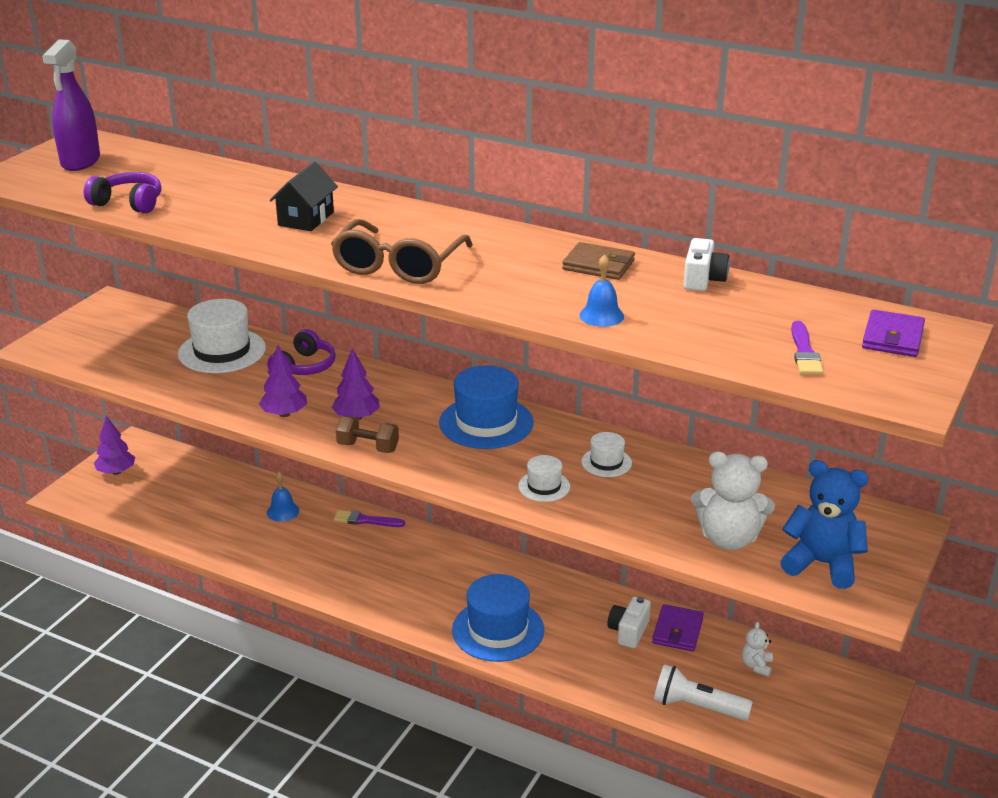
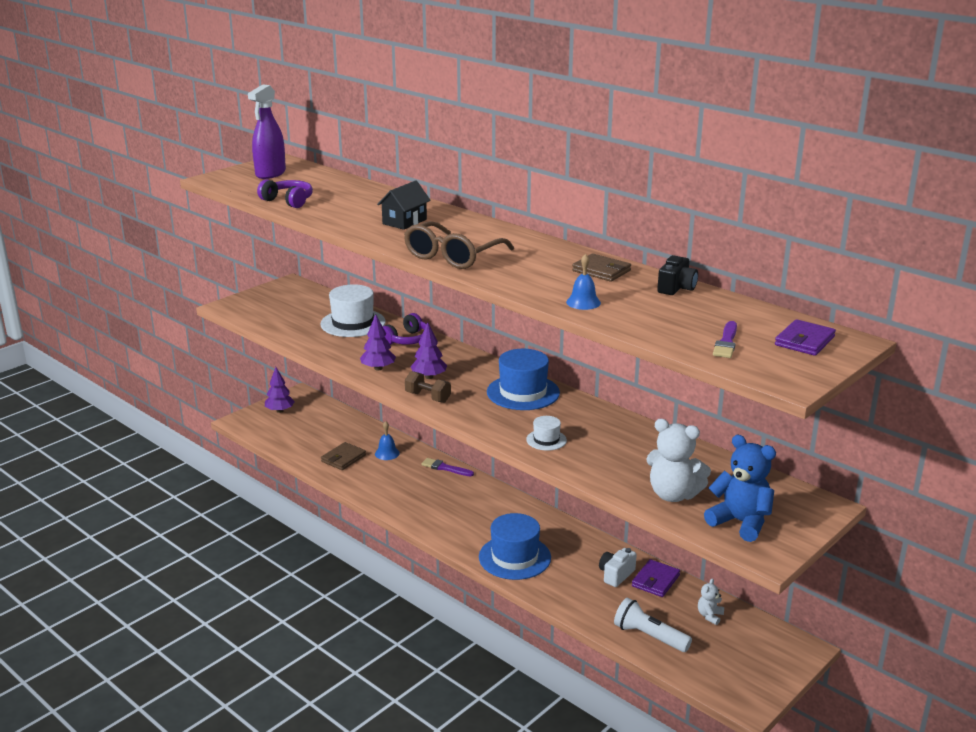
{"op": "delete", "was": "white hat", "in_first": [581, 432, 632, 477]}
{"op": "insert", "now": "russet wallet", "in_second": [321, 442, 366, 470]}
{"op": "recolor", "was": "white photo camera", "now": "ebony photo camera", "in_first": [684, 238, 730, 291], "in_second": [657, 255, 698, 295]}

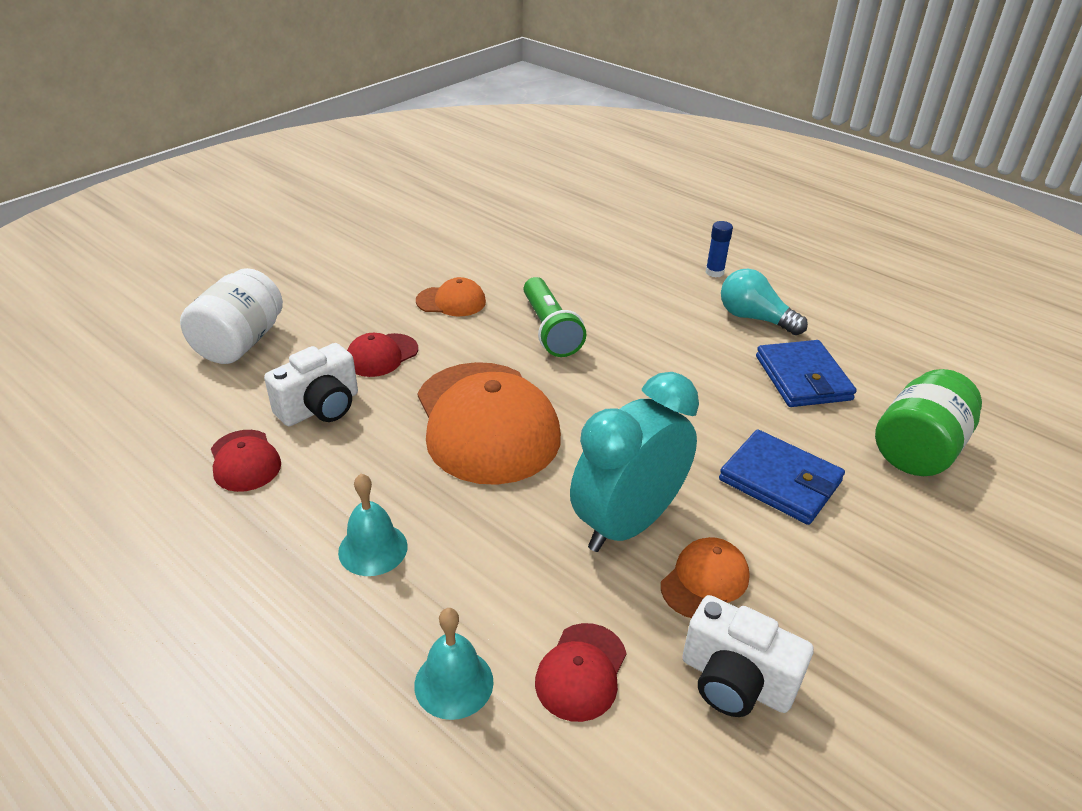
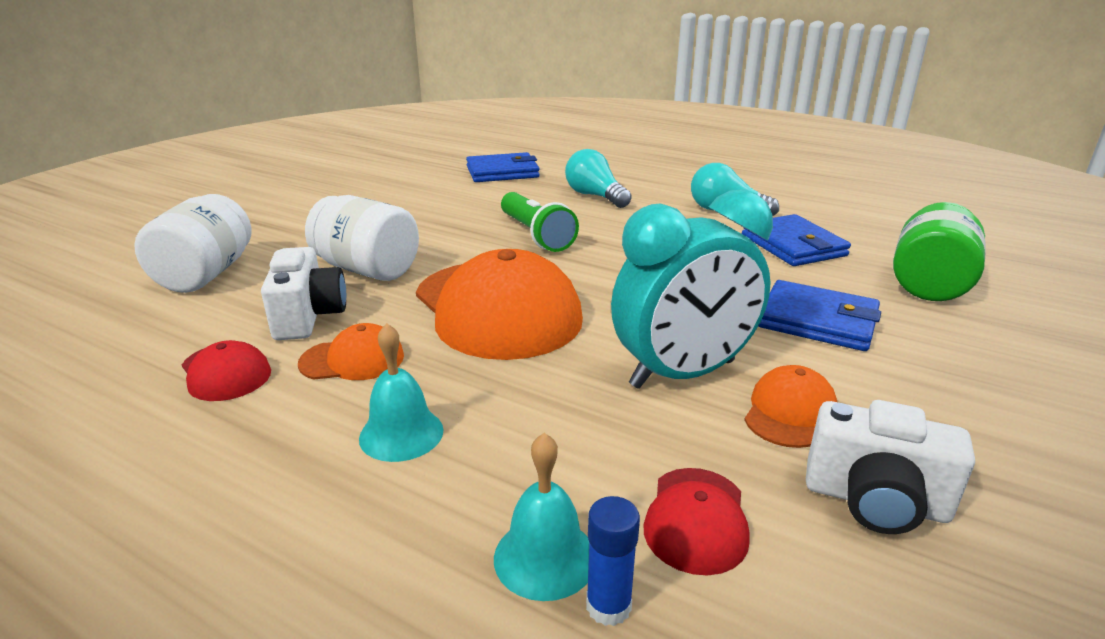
{"op": "insert", "now": "royal blue wallet", "in_second": [466, 152, 540, 182]}
{"op": "insert", "now": "teal bulb", "in_second": [565, 149, 632, 208]}
{"op": "move", "was": "orange-coloured peaked cap", "in_first": [416, 277, 486, 316], "in_second": [298, 323, 404, 380]}
{"op": "move", "was": "royal blue glue", "in_first": [706, 221, 733, 277], "in_second": [586, 496, 640, 626]}
{"op": "replace", "was": "red peaked cap", "now": "white preserve jar", "in_first": [347, 333, 418, 377], "in_second": [305, 195, 419, 281]}
{"op": "rotate", "was": "white photo camera", "in_first": [264, 343, 358, 426], "in_second": [261, 247, 346, 340], "clockwise": -45}
{"op": "rotate", "was": "teal clock", "in_first": [570, 372, 699, 552], "in_second": [611, 189, 773, 389], "clockwise": -150}

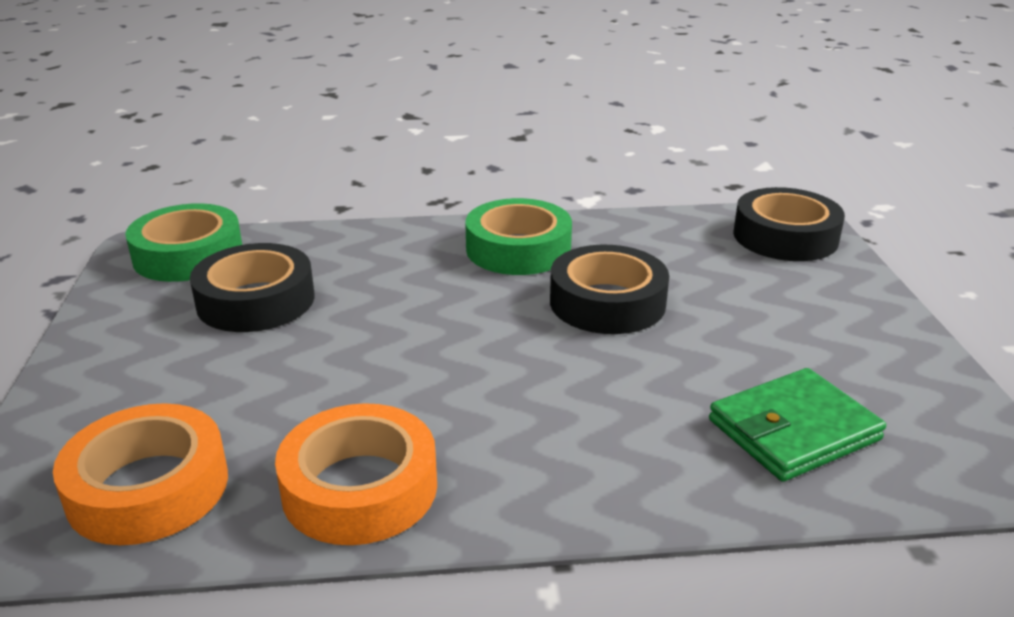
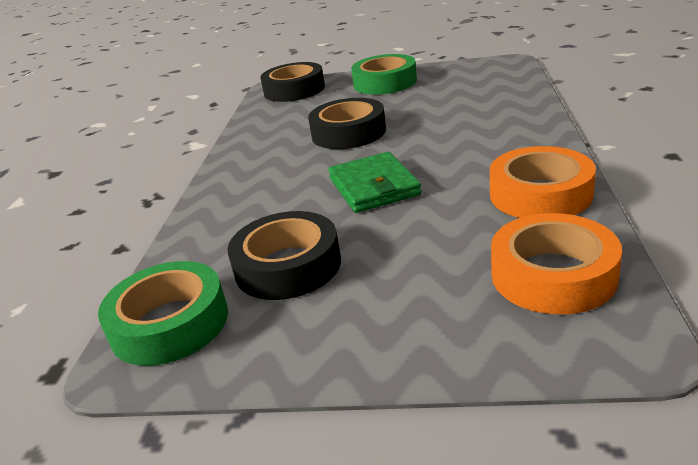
{"op": "move", "was": "emerald roll of tape", "in_first": [465, 198, 572, 275], "in_second": [351, 54, 417, 95]}
{"op": "move", "was": "emerald wallet", "in_first": [709, 368, 886, 482], "in_second": [328, 152, 422, 213]}

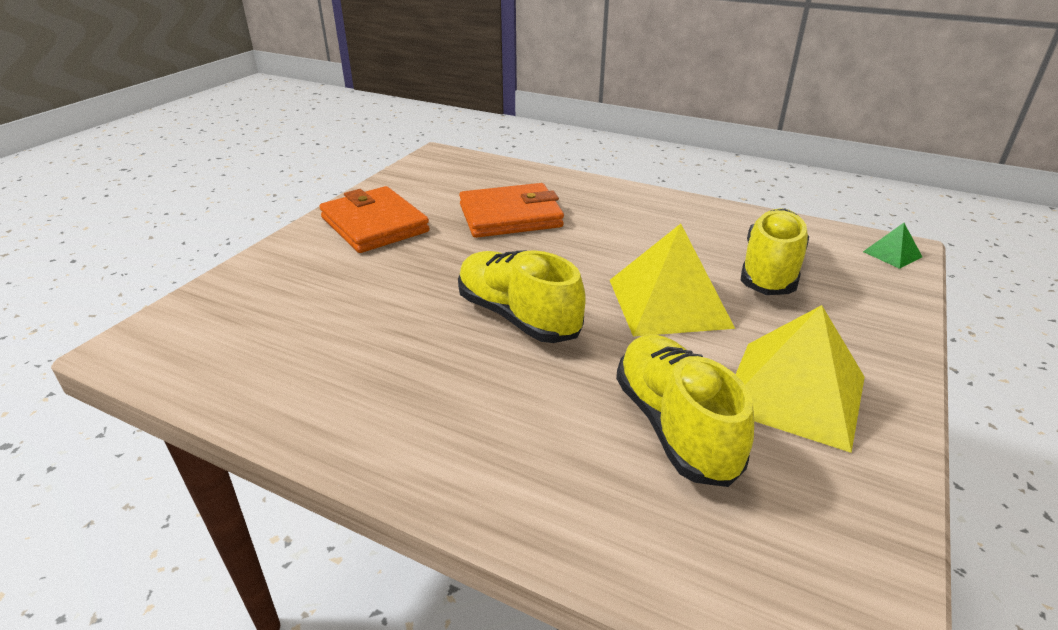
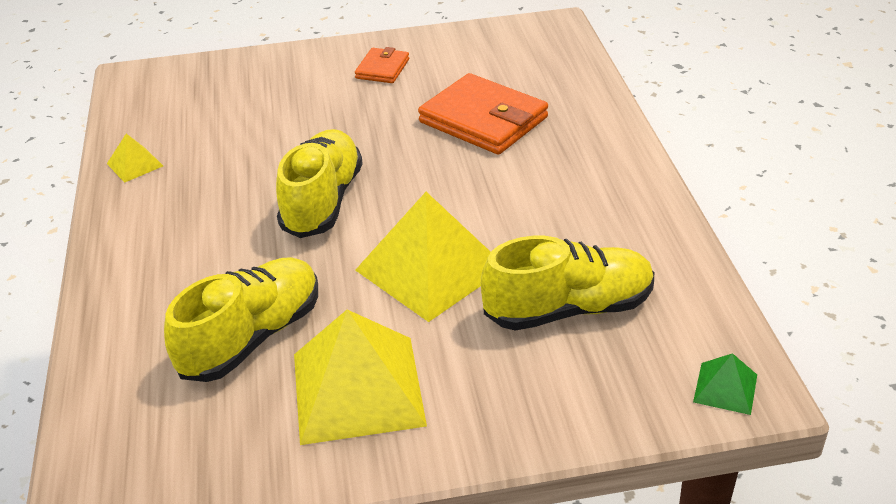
{"op": "insert", "now": "bright yellow pyramid shape", "in_second": [107, 134, 163, 183]}
{"op": "resize", "was": "orange-coloured wallet", "in_first": [319, 186, 430, 253], "in_second": [355, 47, 409, 83], "ratio": 0.53}

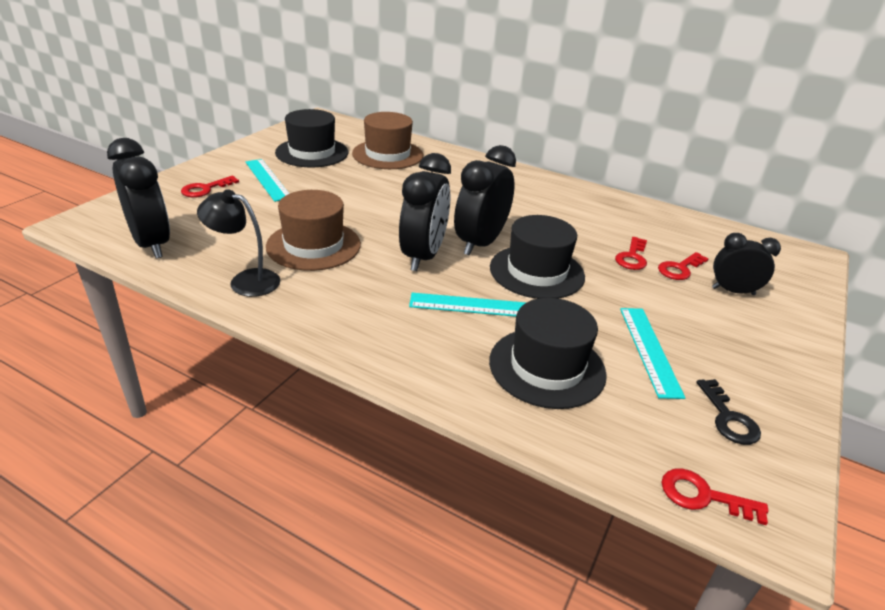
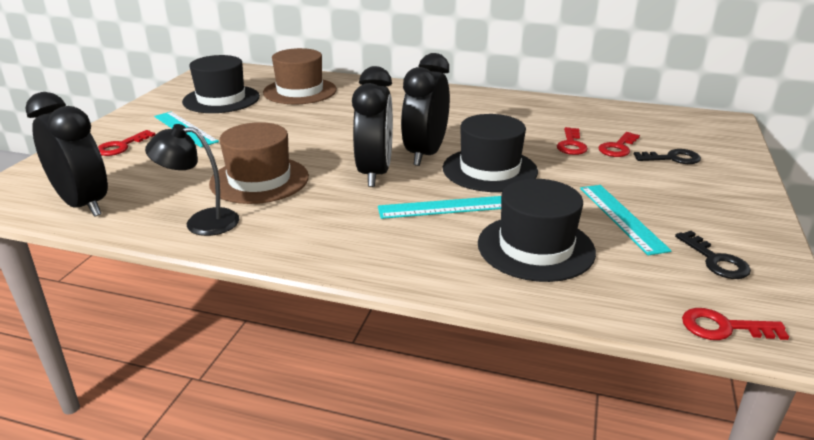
{"op": "replace", "was": "ebony clock", "now": "ebony door key", "in_first": [712, 233, 781, 295], "in_second": [633, 149, 701, 164]}

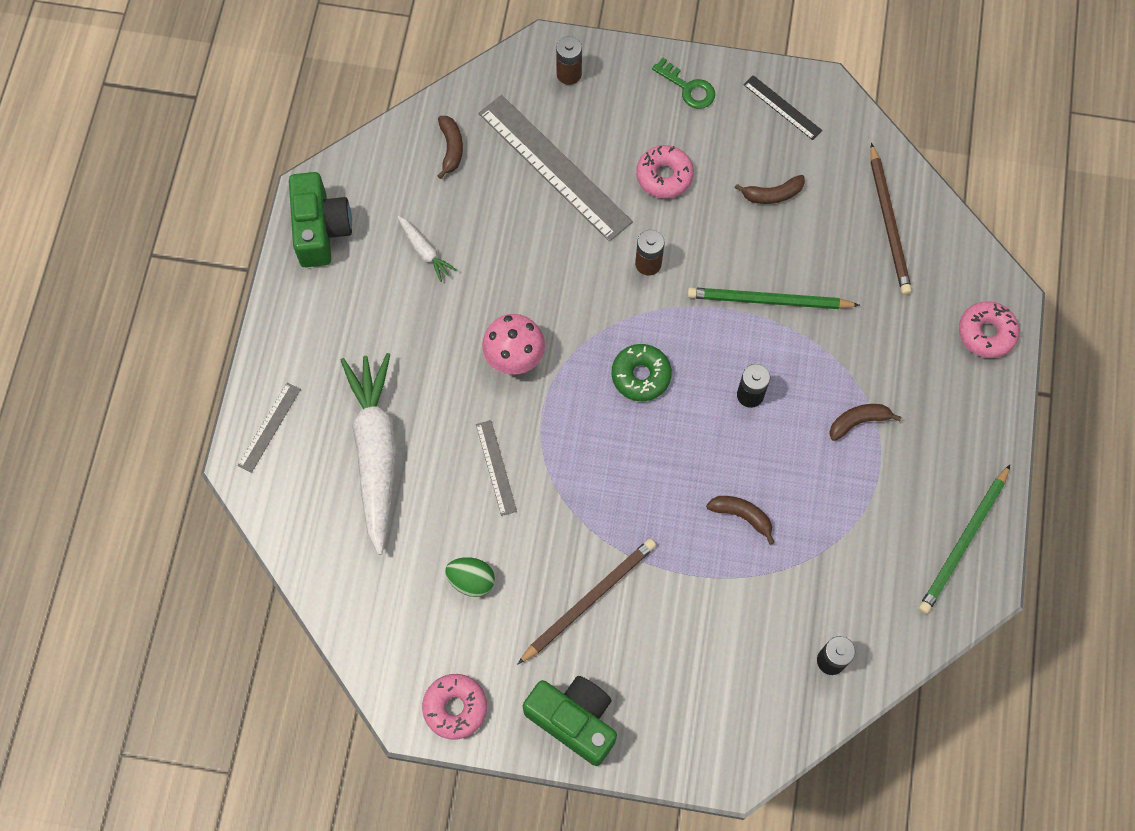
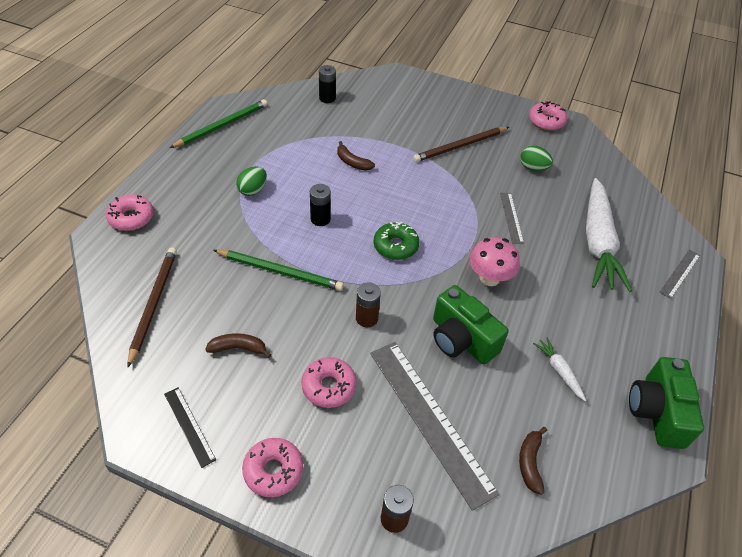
{"op": "move", "was": "emerald photo camera", "in_first": [523, 676, 617, 766], "in_second": [433, 285, 508, 364]}
{"op": "replace", "was": "emerald door key", "now": "pink donut", "in_first": [652, 57, 715, 109], "in_second": [242, 438, 303, 497]}
{"op": "replace", "was": "russet banana", "now": "emerald egg", "in_first": [829, 404, 901, 441], "in_second": [236, 166, 267, 196]}

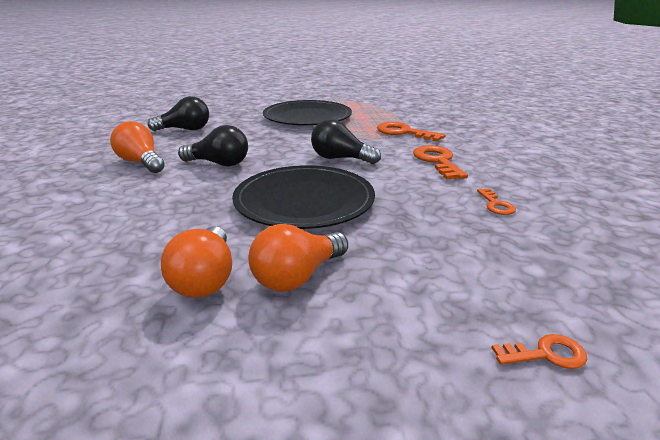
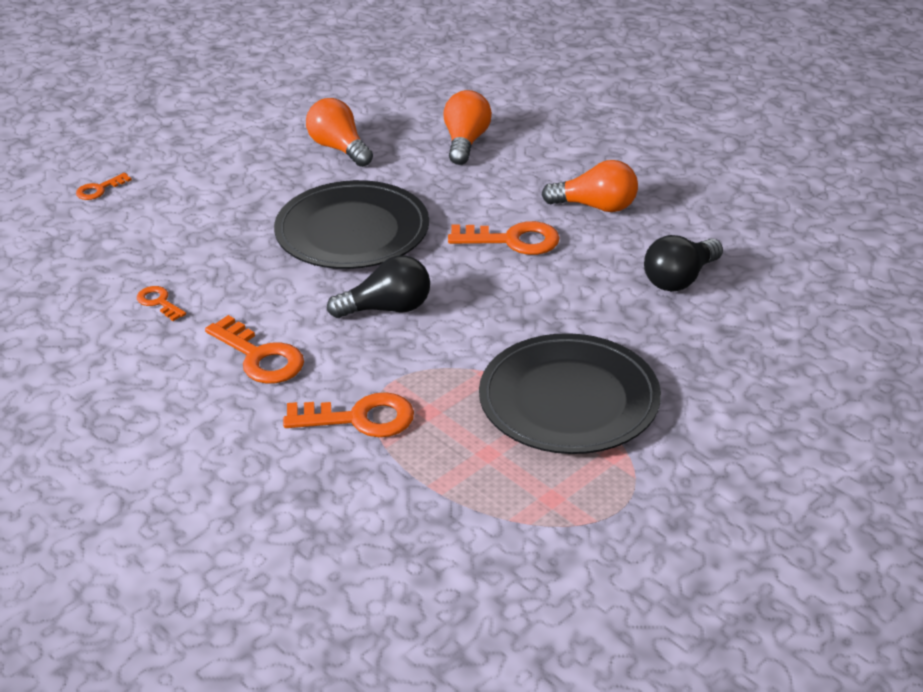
{"op": "move", "was": "orange-coloured bulb", "in_first": [248, 224, 348, 292], "in_second": [443, 90, 492, 165]}
{"op": "replace", "was": "ebony bulb", "now": "orange-coloured door key", "in_first": [178, 125, 248, 166], "in_second": [448, 221, 560, 255]}

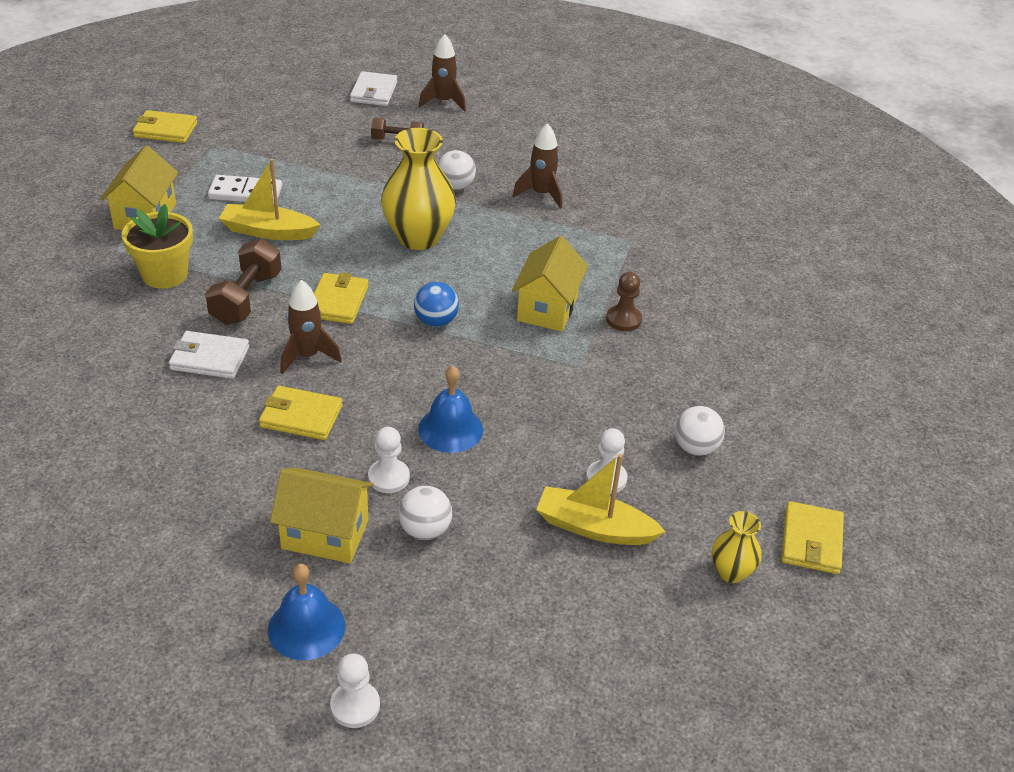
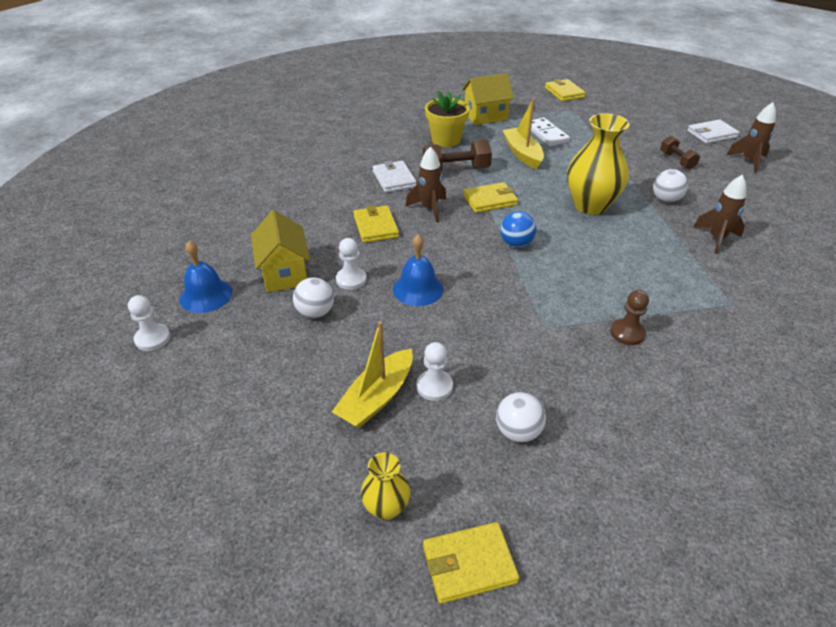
{"op": "delete", "was": "bright yellow cottage", "in_first": [512, 236, 588, 331]}
{"op": "rotate", "was": "bright yellow sailboat", "in_first": [536, 454, 666, 545], "in_second": [332, 321, 413, 428], "clockwise": -135}

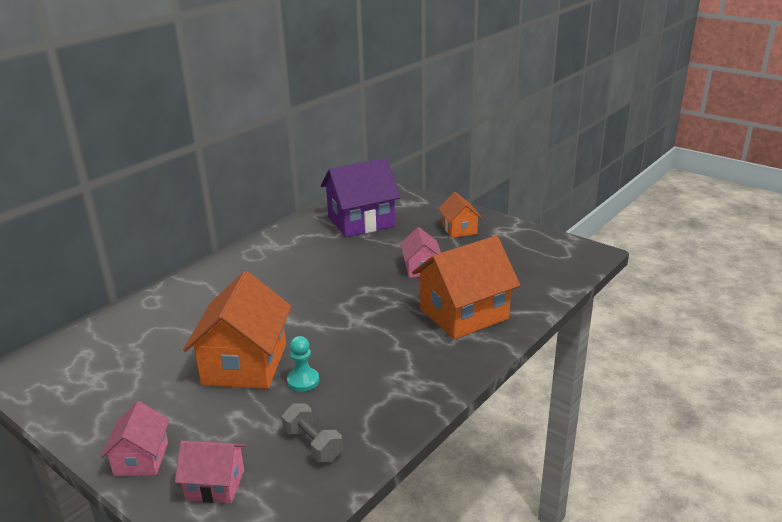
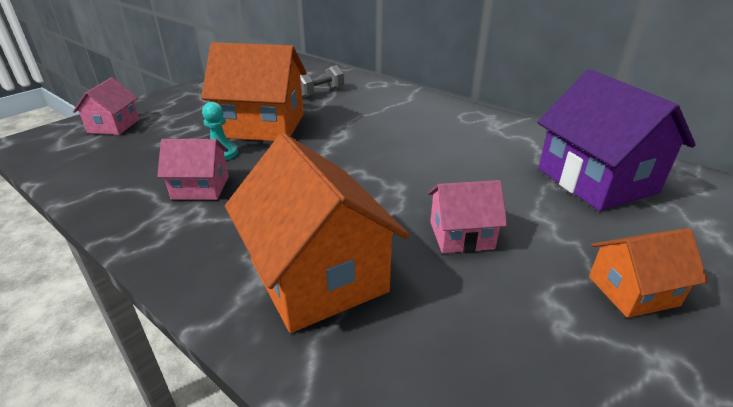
{"op": "move", "was": "pink cottage", "in_first": [101, 401, 170, 476], "in_second": [157, 139, 229, 200]}
{"op": "move", "was": "grey free weight", "in_first": [281, 403, 343, 463], "in_second": [300, 65, 344, 98]}

